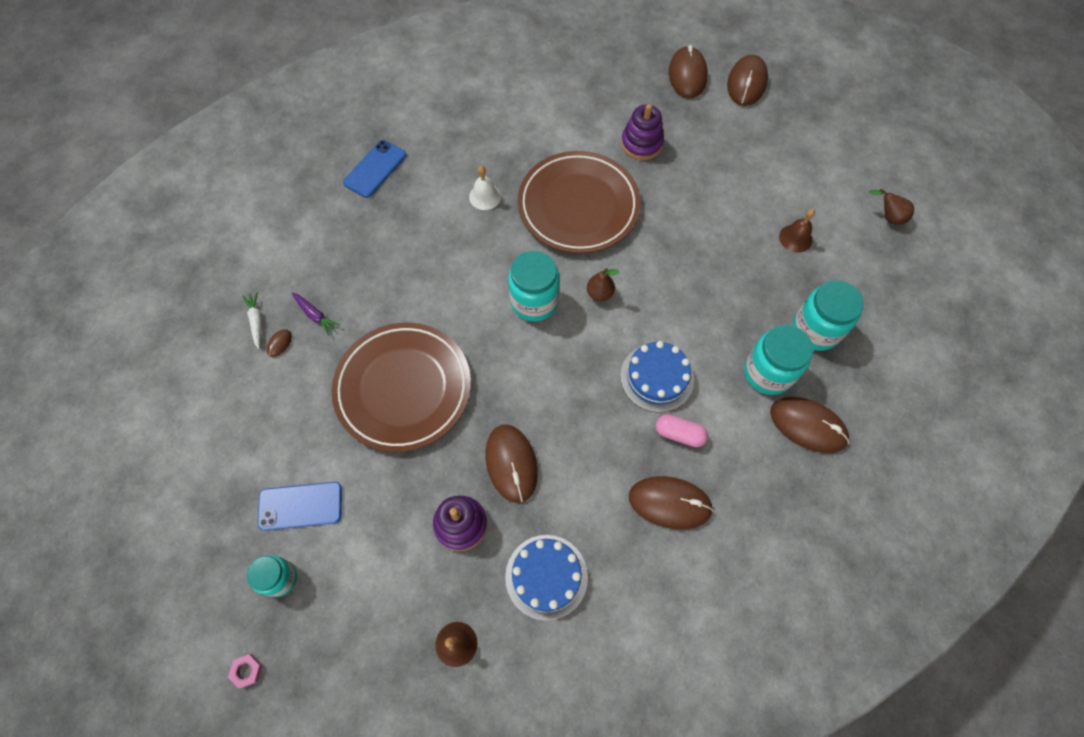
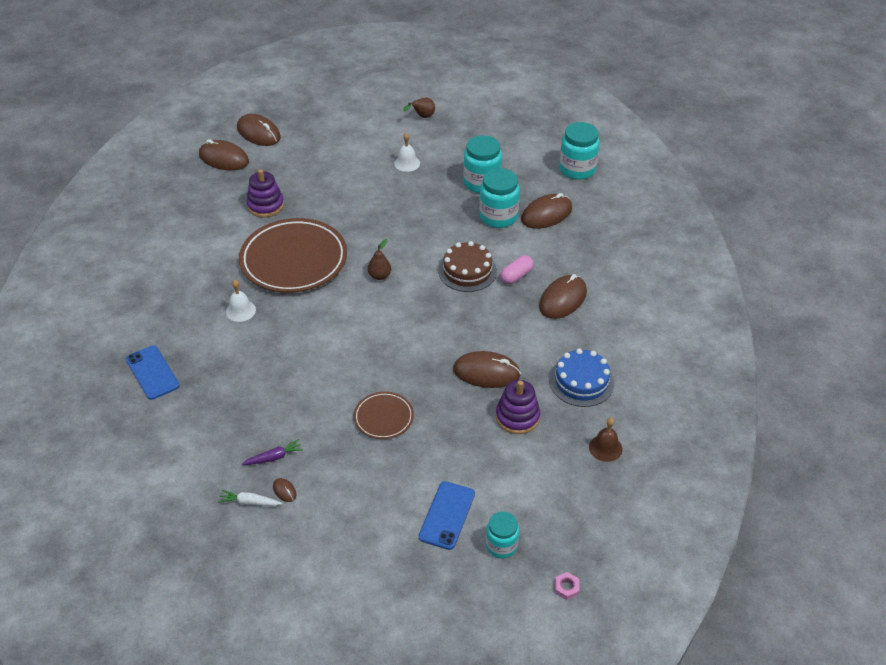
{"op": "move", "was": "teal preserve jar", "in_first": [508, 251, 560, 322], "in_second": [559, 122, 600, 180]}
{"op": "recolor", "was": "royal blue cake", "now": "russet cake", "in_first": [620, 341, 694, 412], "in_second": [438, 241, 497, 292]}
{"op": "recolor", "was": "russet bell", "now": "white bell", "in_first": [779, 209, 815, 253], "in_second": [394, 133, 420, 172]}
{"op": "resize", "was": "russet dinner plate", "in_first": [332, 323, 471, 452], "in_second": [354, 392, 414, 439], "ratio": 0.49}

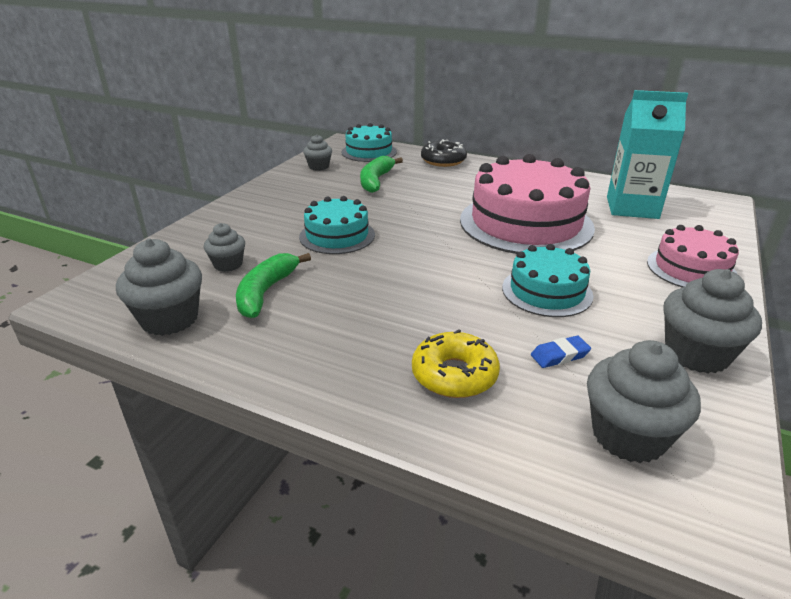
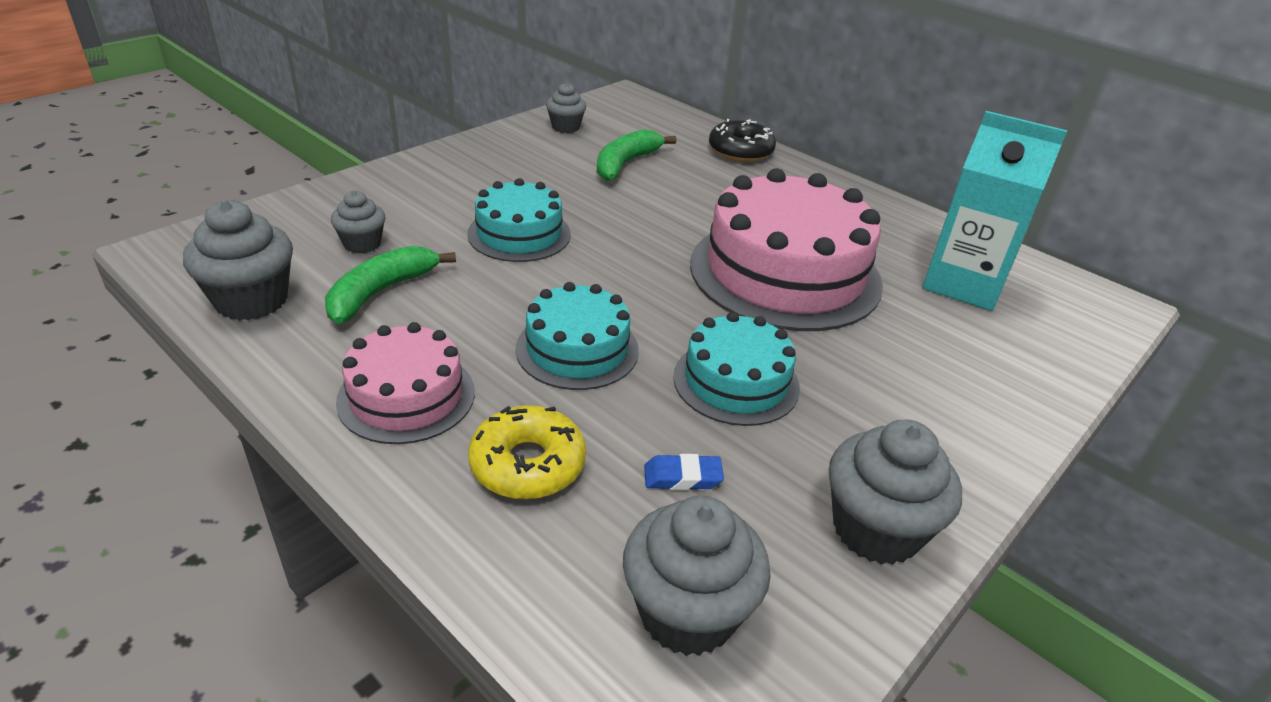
{"op": "move", "was": "teal cake", "in_first": [341, 123, 397, 162], "in_second": [516, 282, 639, 390]}
{"op": "move", "was": "pink cake", "in_first": [647, 225, 739, 288], "in_second": [336, 322, 475, 444]}

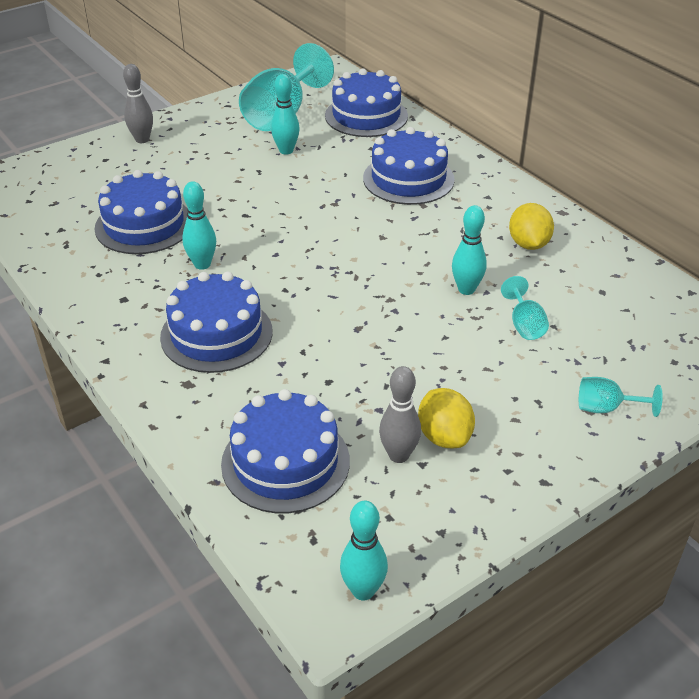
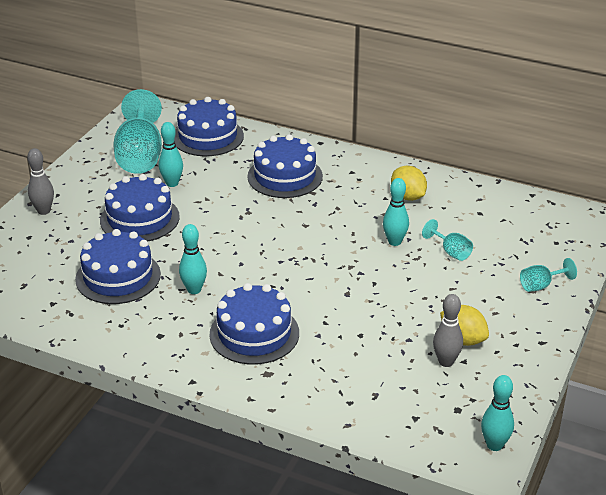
{"op": "move", "was": "royal blue cake", "in_first": [221, 389, 350, 513], "in_second": [100, 174, 180, 242]}

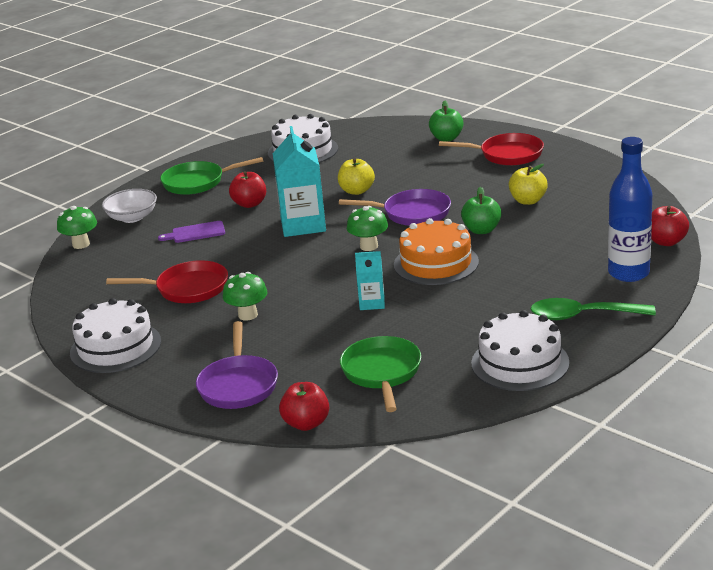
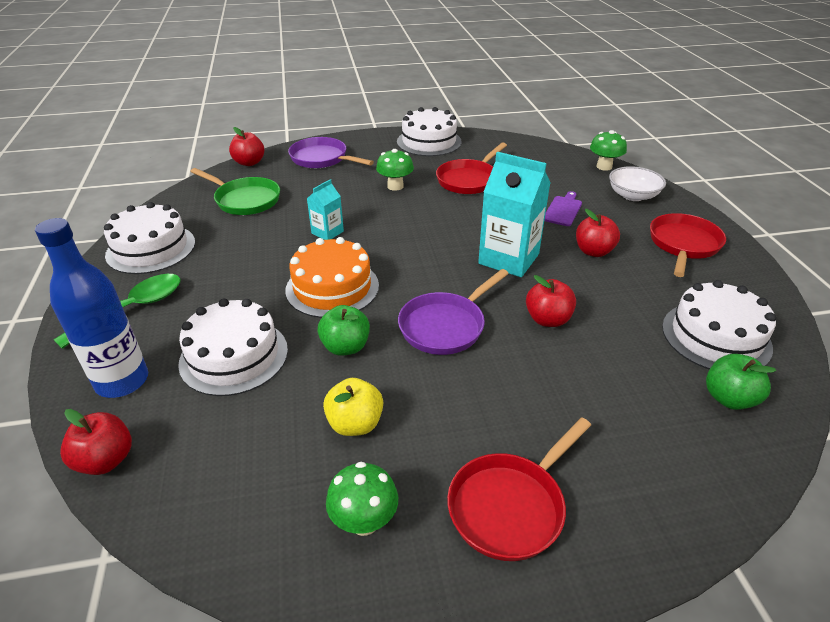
{"op": "insert", "now": "white cake", "in_second": [178, 298, 288, 396]}
{"op": "move", "was": "emerald fungus", "in_first": [347, 206, 388, 251], "in_second": [326, 462, 398, 536]}
{"op": "move", "was": "emerald toy apple", "in_first": [429, 101, 464, 142], "in_second": [706, 354, 776, 410]}
{"op": "recolor", "was": "emerald frying pan", "now": "red frying pan", "in_first": [160, 157, 264, 195], "in_second": [650, 213, 726, 277]}
{"op": "recolor", "was": "bright yellow toy apple", "now": "red toy apple", "in_first": [338, 158, 375, 195], "in_second": [526, 275, 576, 327]}

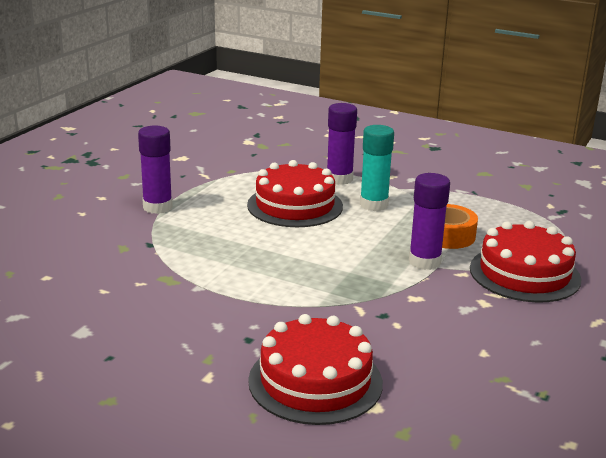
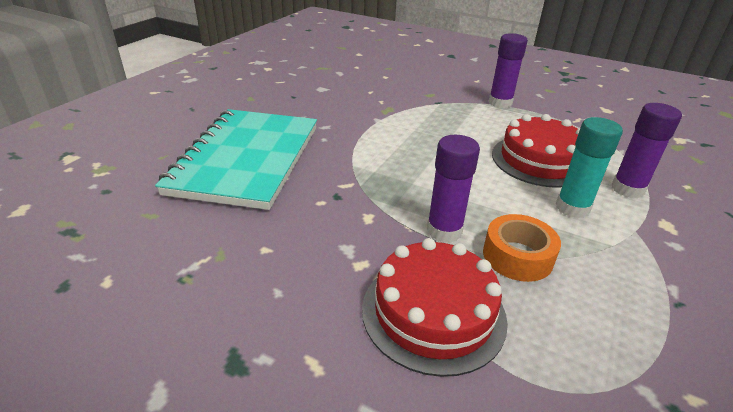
{"op": "replace", "was": "red cake", "now": "teal exercise book", "in_first": [248, 314, 383, 425], "in_second": [155, 109, 317, 210]}

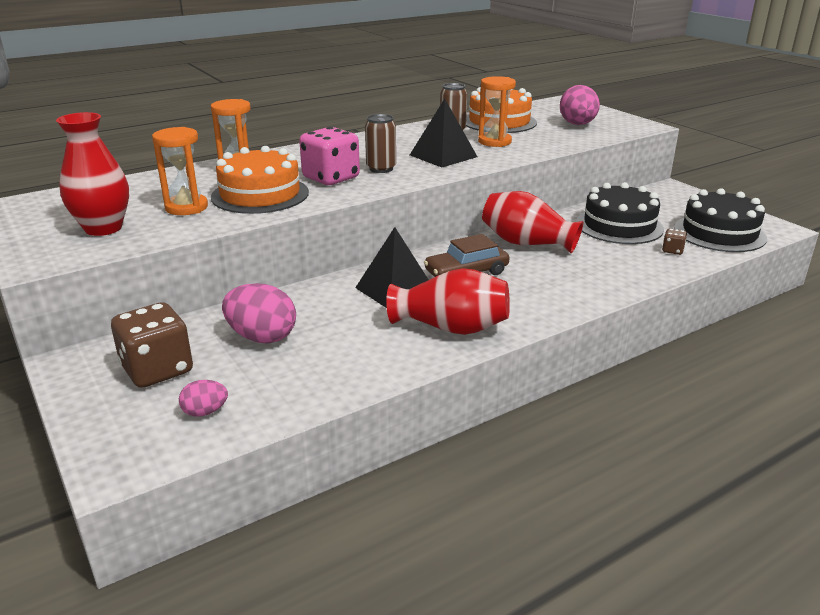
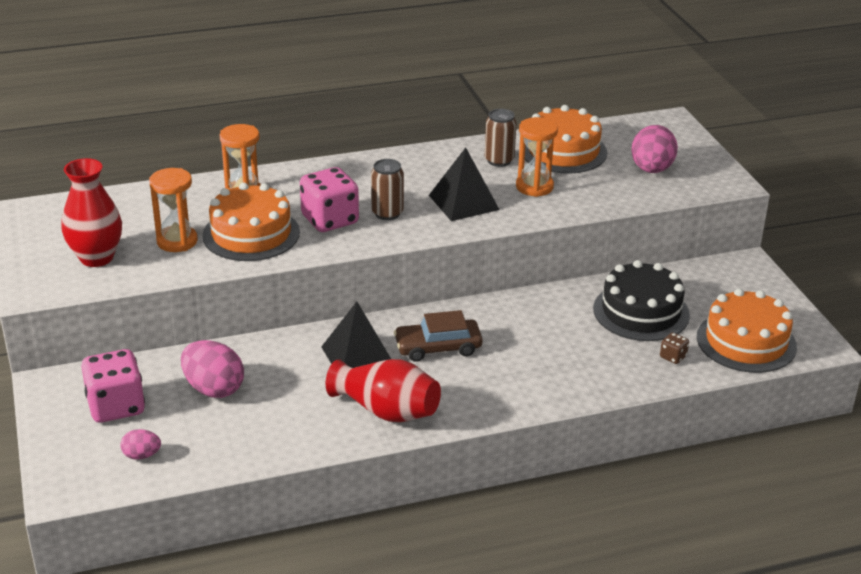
{"op": "delete", "was": "red tall vase", "in_first": [482, 191, 583, 253]}
{"op": "recolor", "was": "russet dice", "now": "pink dice", "in_first": [111, 302, 193, 388], "in_second": [81, 349, 145, 423]}
{"op": "recolor", "was": "ebony cake", "now": "orange-coloured cake", "in_first": [674, 188, 767, 252], "in_second": [697, 288, 797, 373]}

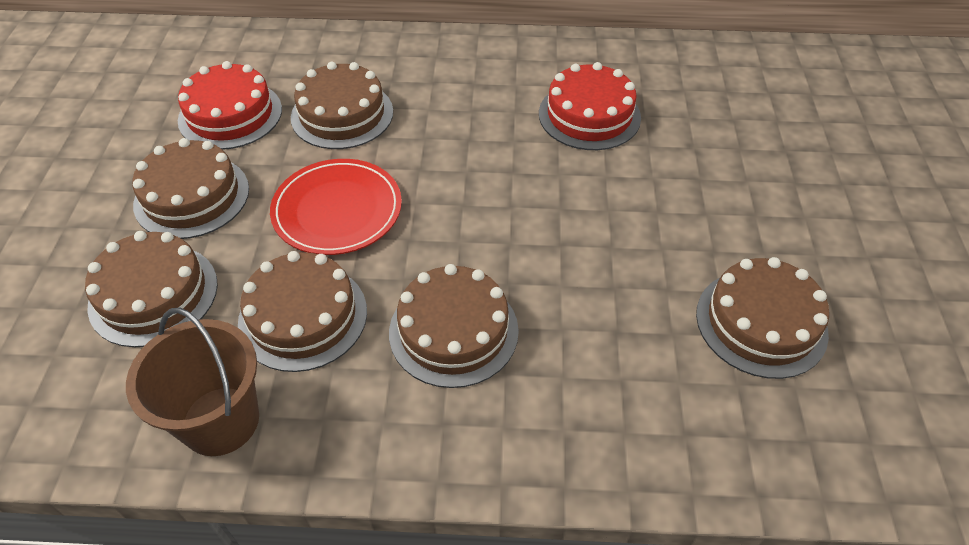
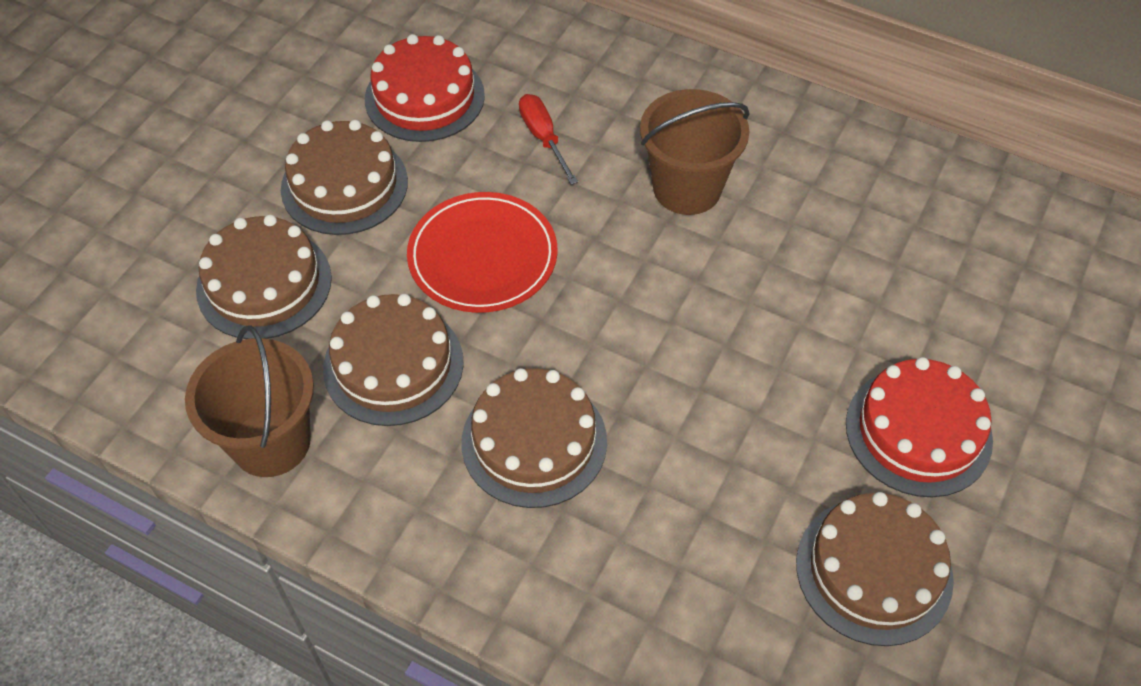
{"op": "insert", "now": "russet pail", "in_second": [640, 89, 750, 215]}
{"op": "move", "was": "red cake", "in_first": [539, 62, 641, 150], "in_second": [846, 357, 993, 497]}
{"op": "replace", "was": "russet cake", "now": "red hand screwdriver", "in_first": [291, 62, 393, 149], "in_second": [519, 94, 578, 185]}

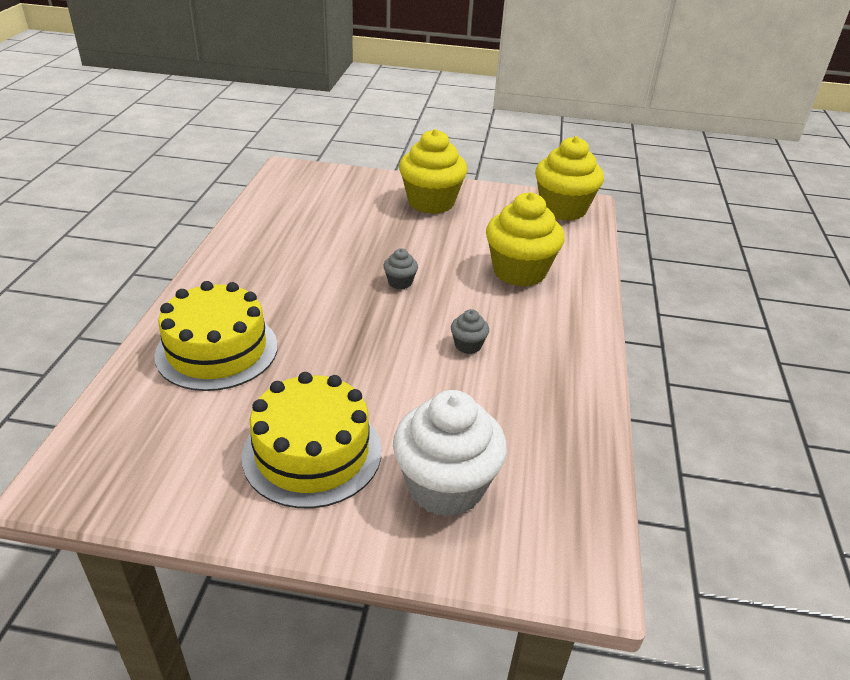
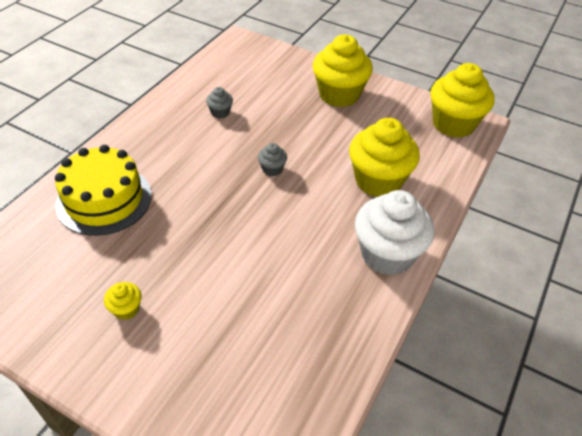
{"op": "move", "was": "white fairy cake", "in_first": [393, 390, 507, 517], "in_second": [355, 190, 434, 275]}
{"op": "move", "was": "grey fairy cake", "in_first": [451, 309, 489, 354], "in_second": [206, 87, 233, 118]}
{"op": "replace", "was": "bright yellow cake", "now": "bright yellow fairy cake", "in_first": [242, 372, 381, 508], "in_second": [104, 282, 142, 320]}

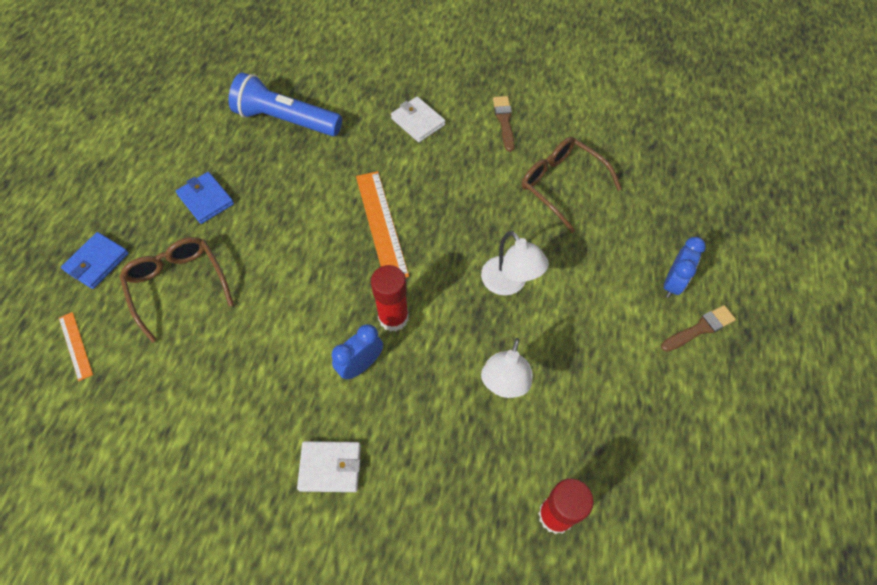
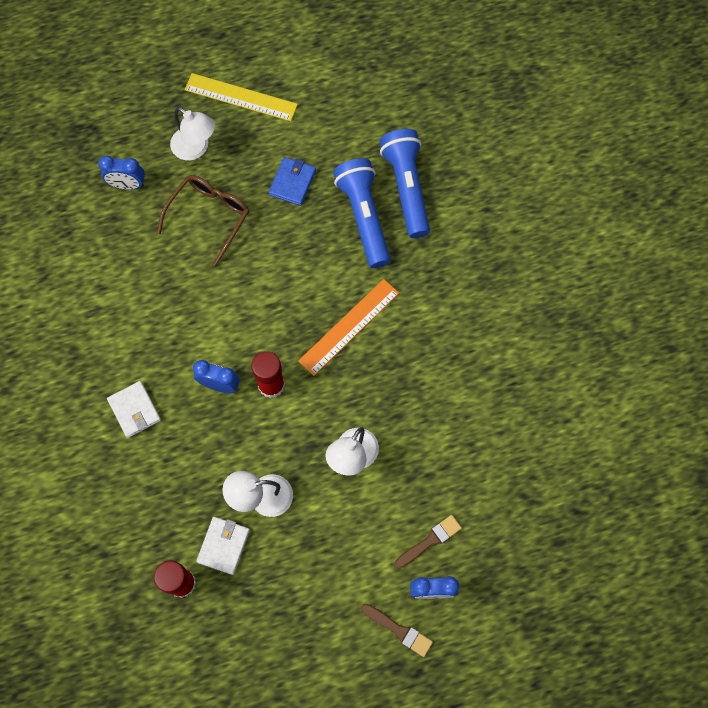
{"op": "delete", "was": "russet glasses", "in_first": [522, 137, 622, 233]}
{"op": "insert", "now": "bright yellow straightedge", "in_second": [185, 73, 298, 121]}
{"op": "insert", "now": "royal blue flashlight", "in_second": [333, 158, 390, 268]}
{"op": "move", "was": "white wallet", "in_first": [391, 96, 445, 142], "in_second": [196, 517, 250, 575]}
{"op": "move", "was": "russet paint brush", "in_first": [493, 96, 515, 152], "in_second": [395, 515, 462, 569]}
{"op": "replace", "was": "orange-coloured straightedge", "now": "royal blue clock", "in_first": [59, 312, 93, 381], "in_second": [98, 156, 145, 190]}
{"op": "replace", "was": "royal blue wallet", "now": "white reading lamp", "in_first": [61, 232, 129, 289], "in_second": [170, 107, 215, 160]}

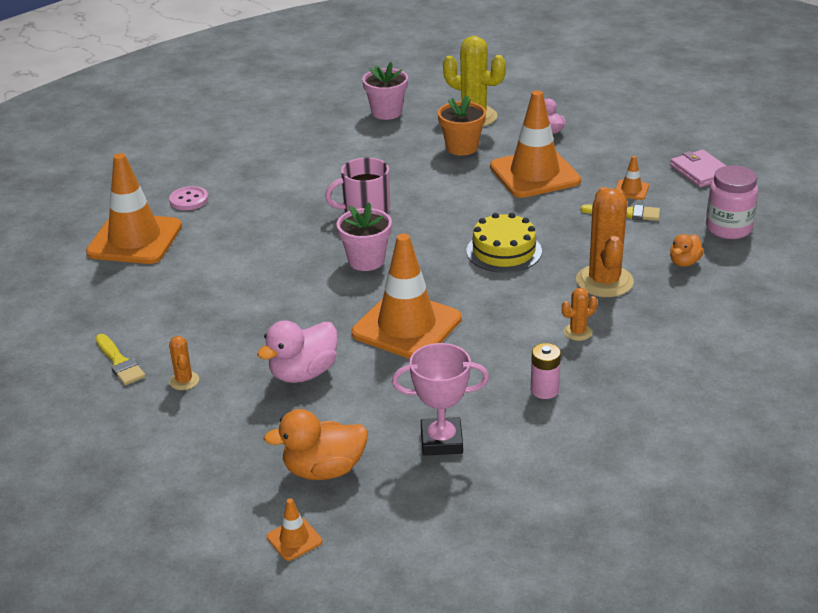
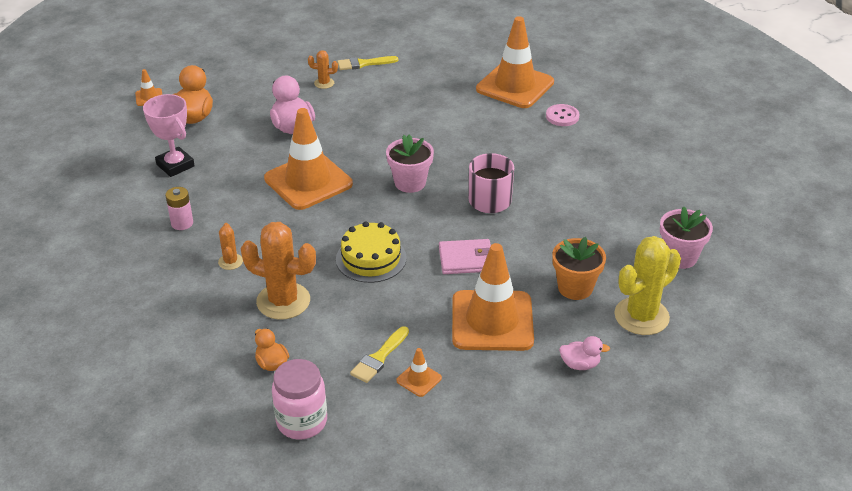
{"op": "move", "was": "pink wallet", "in_first": [670, 150, 726, 187], "in_second": [439, 239, 491, 274]}
{"op": "rotate", "was": "pink trophy", "in_first": [392, 343, 489, 456], "in_second": [143, 94, 195, 177], "clockwise": -60}

